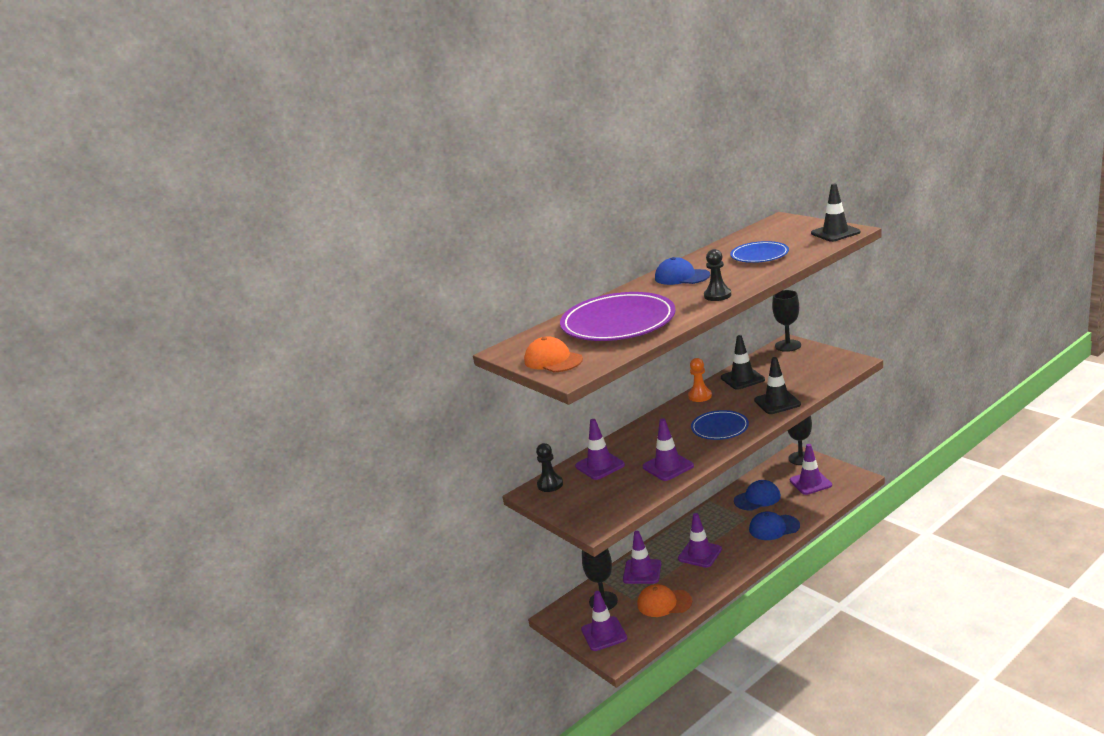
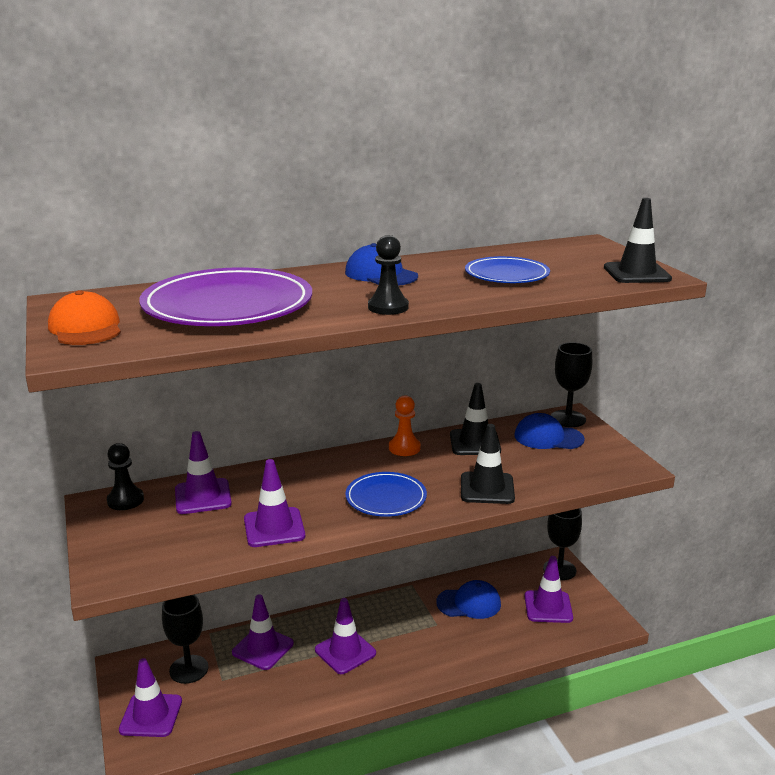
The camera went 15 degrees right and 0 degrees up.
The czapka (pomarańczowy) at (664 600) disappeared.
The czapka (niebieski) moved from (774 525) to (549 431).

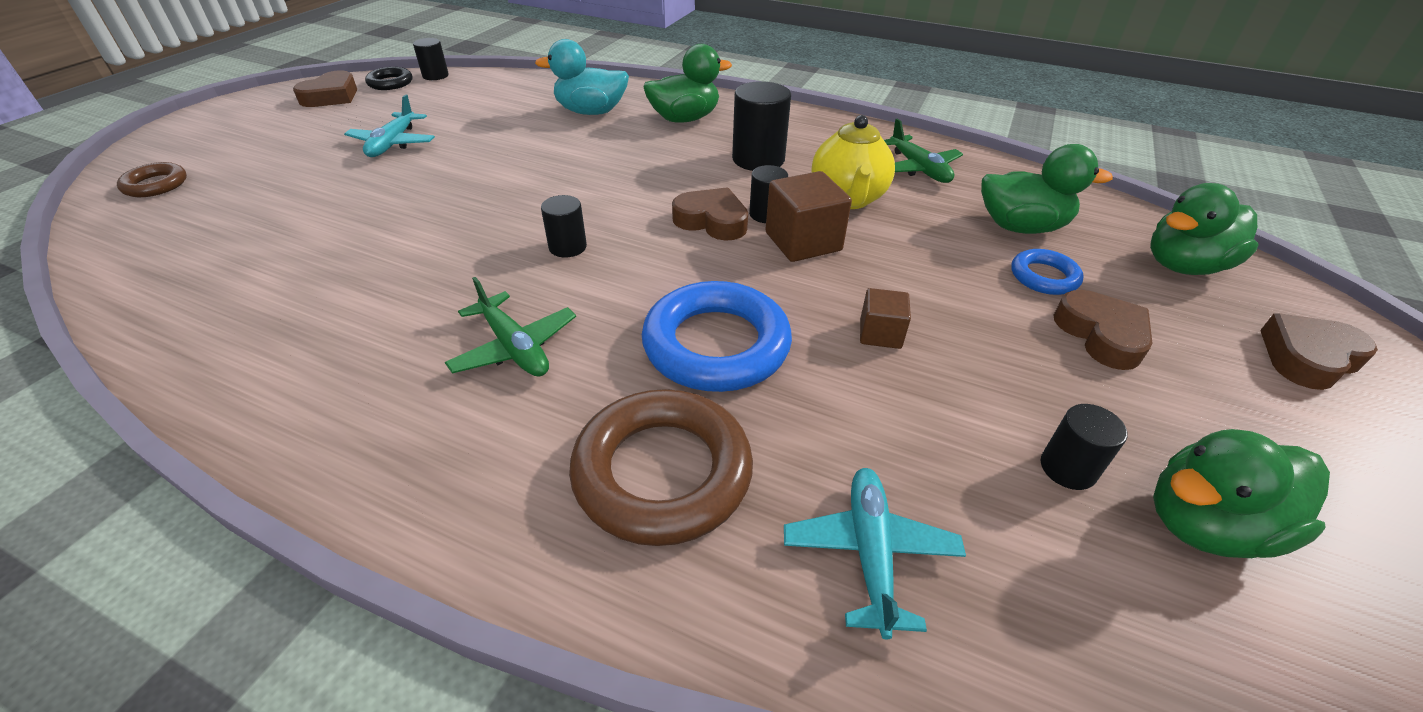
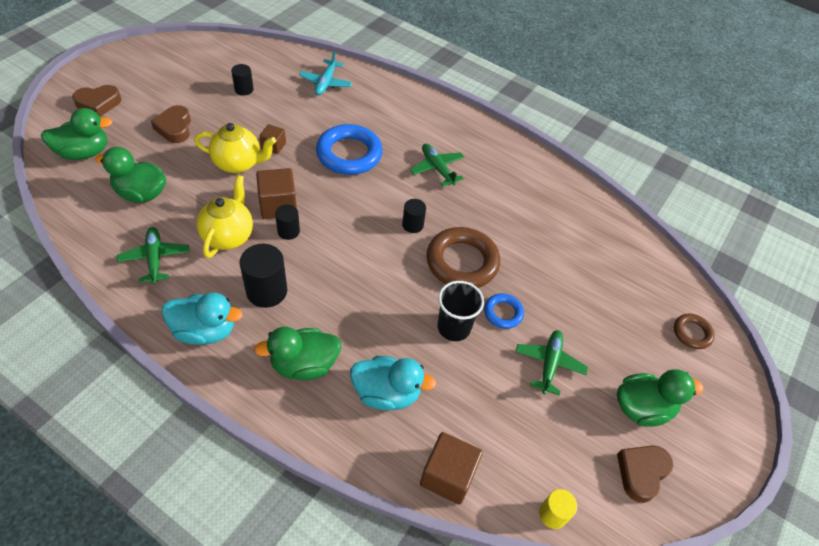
The camera went 175 degrees left and 10 degrees up.
The pierścień (czarny) at (388 78) disappeared.
The serce (brązowy) at (710 214) disappeared.
The kaczka (turkusowy) at (202 318) appeared.
The imbryk (żółty) at (235 148) appeared.
The sześcian (brązowy) at (451 468) appeared.
The szklanka (czarny) at (461 311) appeared.
The pierścień (brązowy) moved from (661 467) to (463 257).
The pierścień (niebieski) moved from (1047 272) to (504 311).
The kaczka (zielony) moved from (1241 493) to (660 398).
The samolot (turkusowy) at (389 125) became the samolot (zielony) at (551 362).
The walec (czarny) at (431 59) became the walec (żółty) at (558 509).

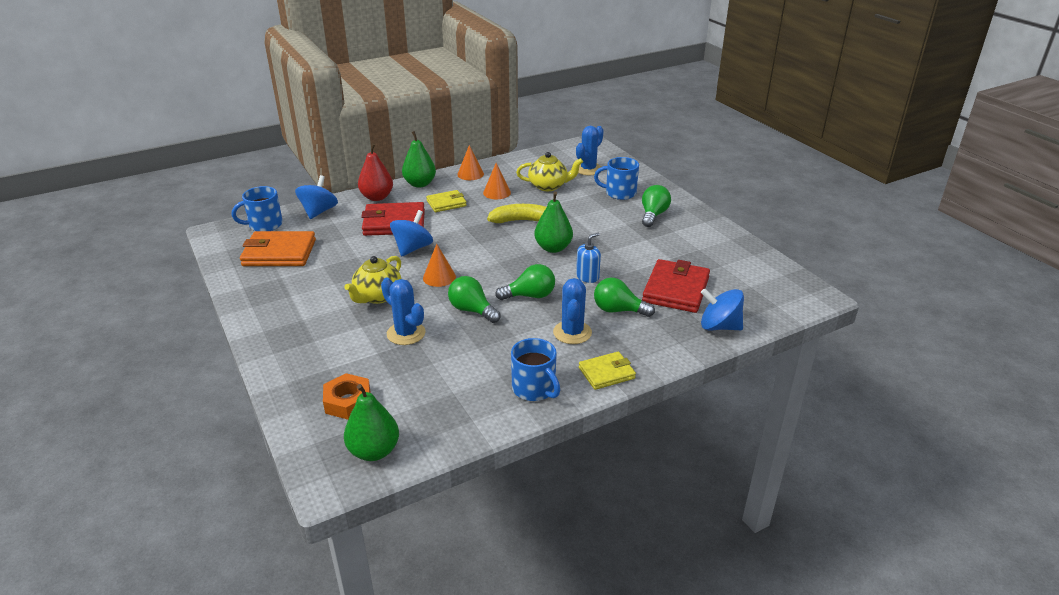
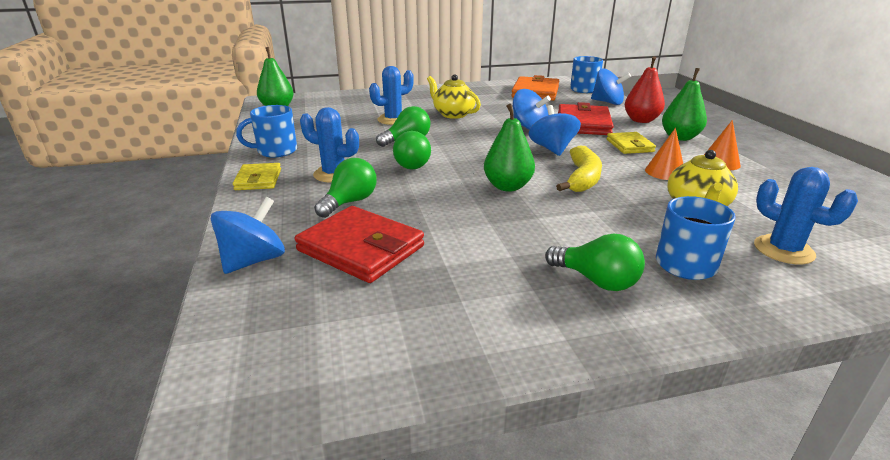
The camera went 105 degrees right and 5 degrees down.
The nakrętka (pomarańczowy) at (346 396) disappeared.
The stożek (pomarańczowy) at (439 265) disappeared.
The dozownik mydła (niebieski) at (588 258) disappeared.
The bączek (niebieski) at (555 130) appeared.

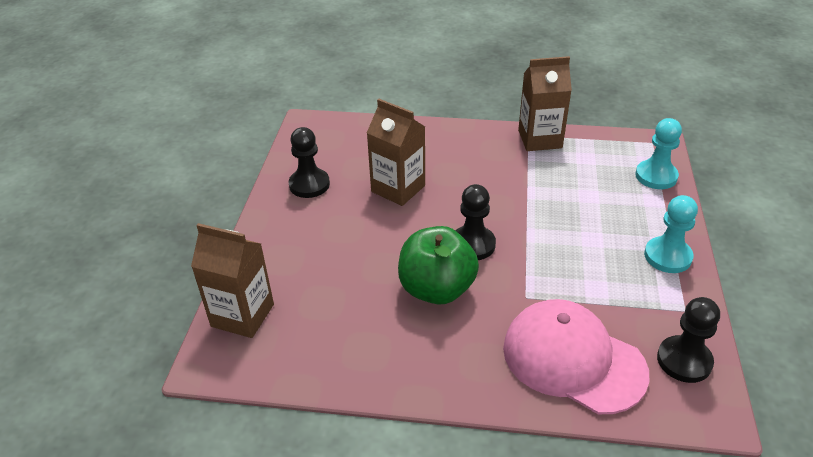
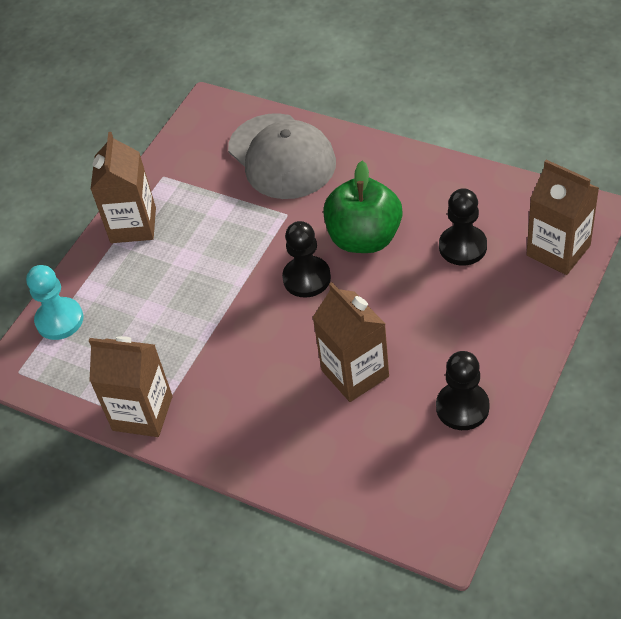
The camera went 155 degrees left and 10 degrees up.
The pionek (czarny) moved from (688 340) to (463 227).
The pionek (turkusowy) at (671 234) was replaced by the karton mleka (brązowy) at (123 187).
The czapka (różowy) at (576 356) became the czapka (szary) at (282 156).

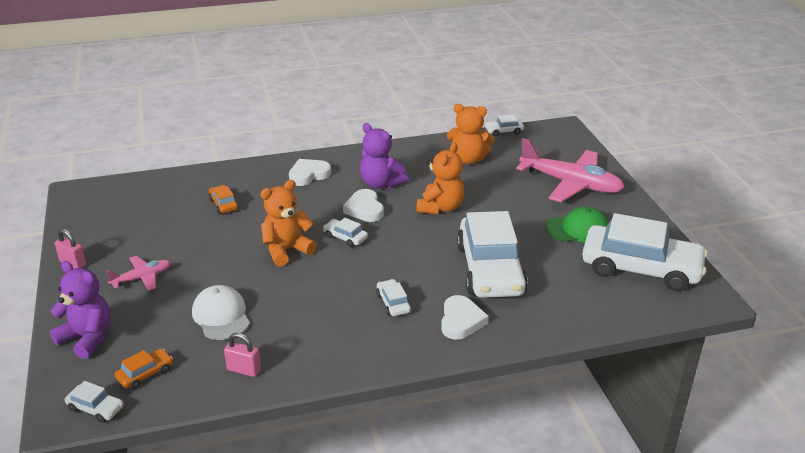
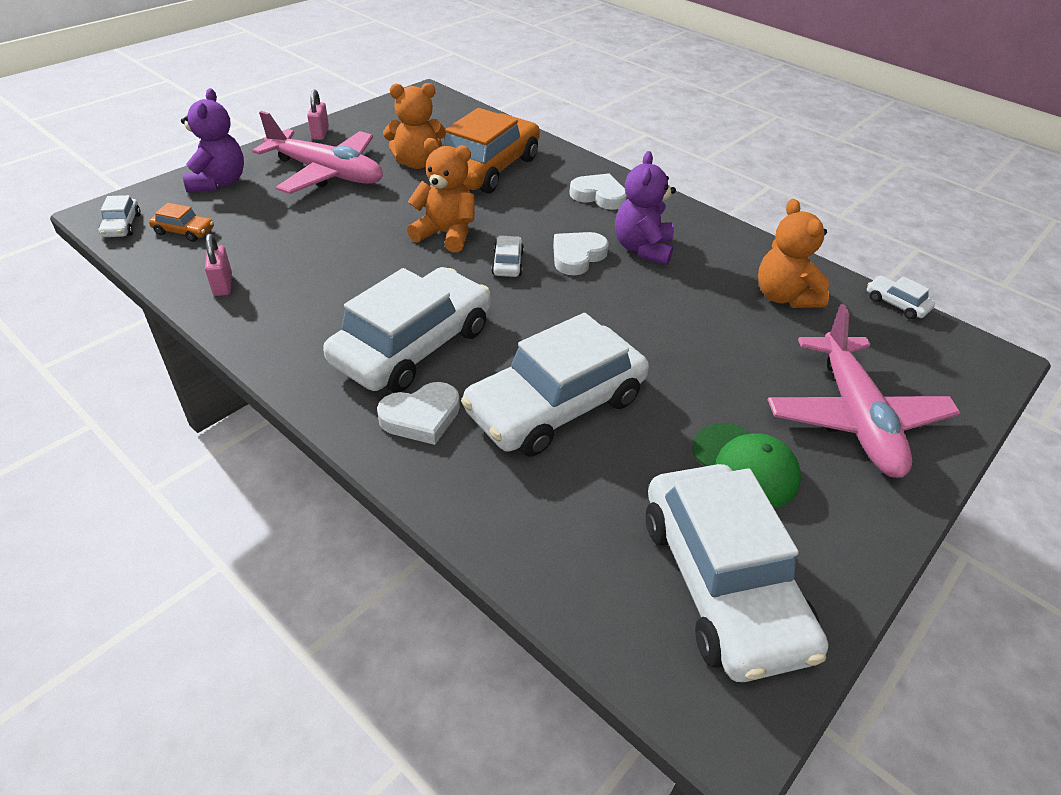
The camera went 55 degrees right and 10 degrees up.
The czapka (biały) at (221 312) disappeared.
The miś (pomarańczowy) moved from (440 178) to (414 126).
The samolot (różowy) at (138 273) changed to 2.01 times the size.
The samochód (pomarańczowy) at (223 199) changed to 2.48 times the size.
The samochód (biały) at (393 297) changed to 2.48 times the size.

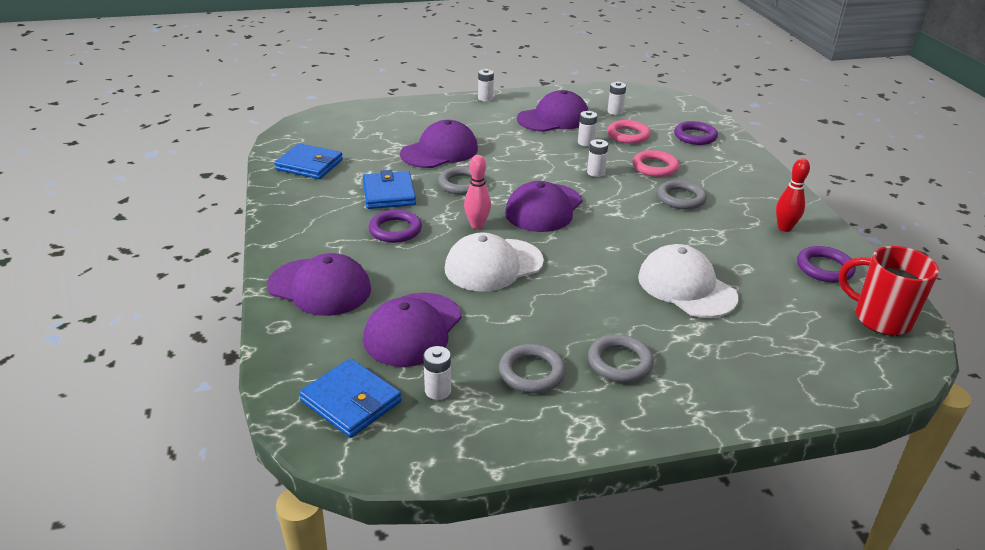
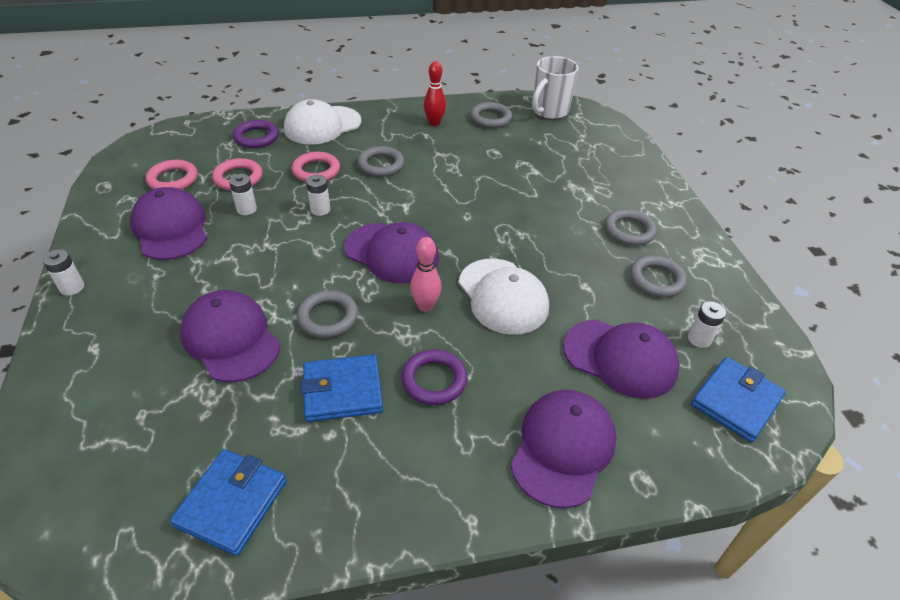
The camera went 90 degrees left and 10 degrees up.
The czapka (biały) moved from (688 281) to (323 122).
The bateria (biały) at (616 98) was replaced by the pierścień (różowy) at (172 175).
The pierścień (fioletowy) at (826 264) became the pierścień (szary) at (491 115).
The kubek (czerwony) at (889 291) became the kubek (biały) at (555 87).

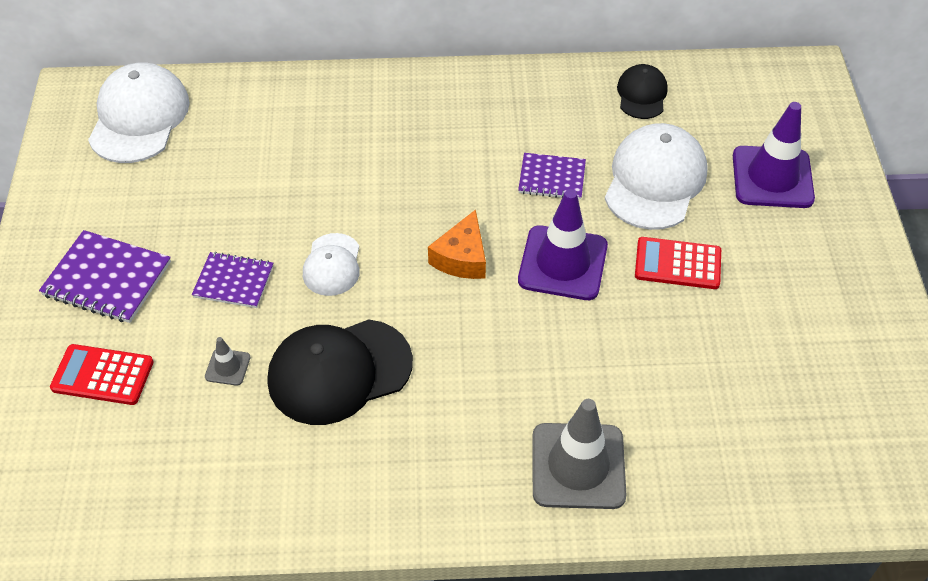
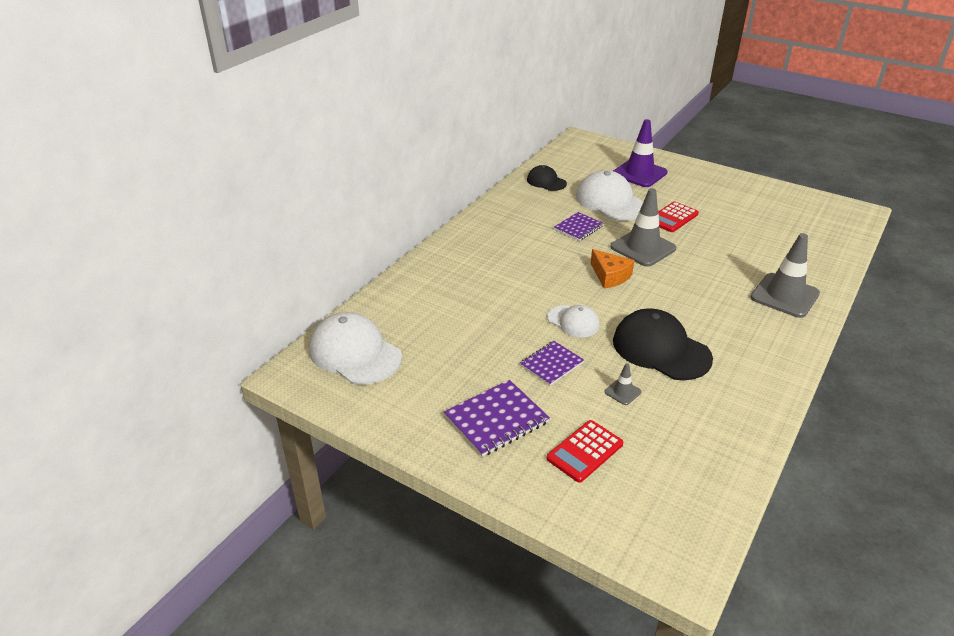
The camera went 55 degrees left and 15 degrees down.
The pachołek (fioletowy) at (563 244) became the pachołek (szary) at (643 227).
The czapka (czarny) at (340 372) turned 120 degrees clockwise.

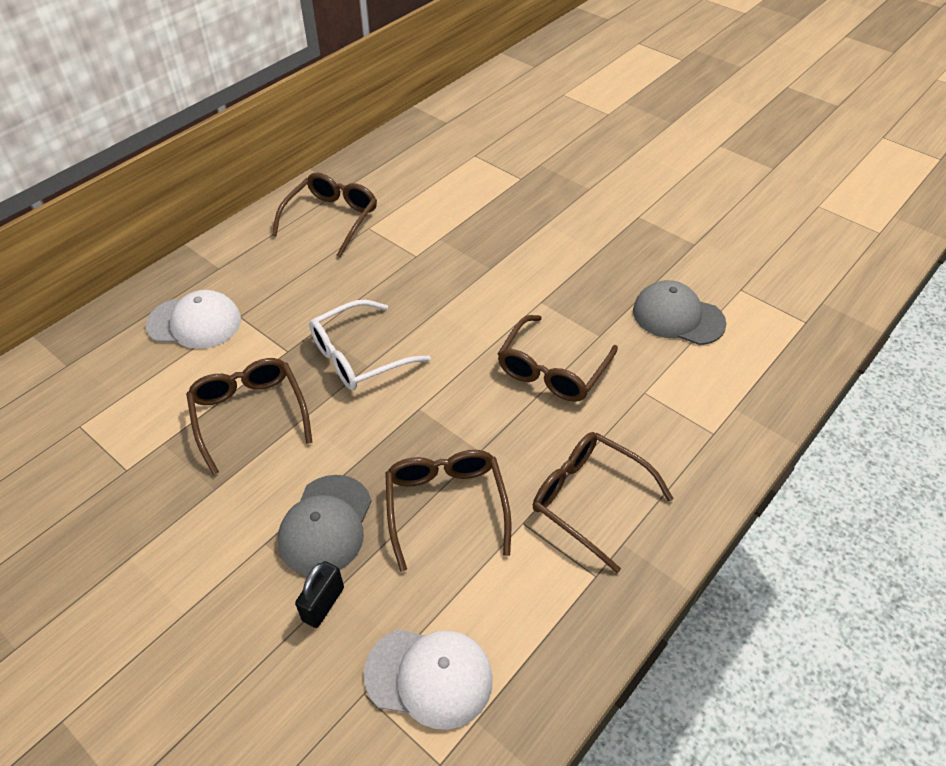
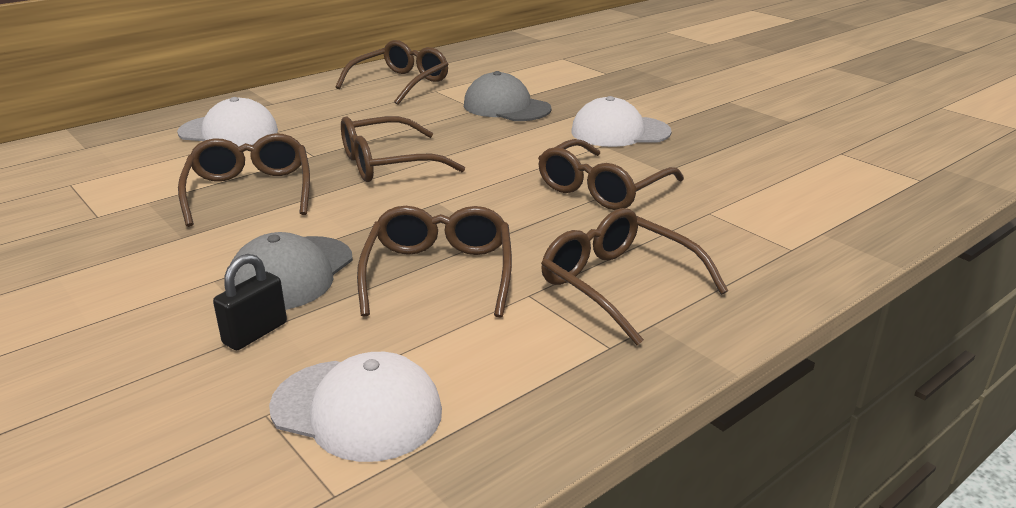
The camera went 10 degrees right and 20 degrees down.
The czapka (biały) at (621 121) appeared.
The czapka (szary) moved from (679 312) to (507 96).
The okulary (biały) at (370 345) became the okulary (brązowy) at (403 149).

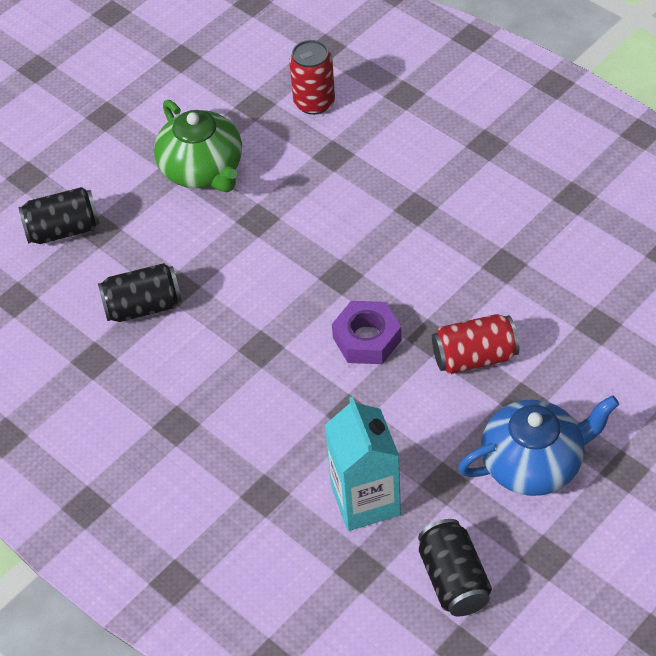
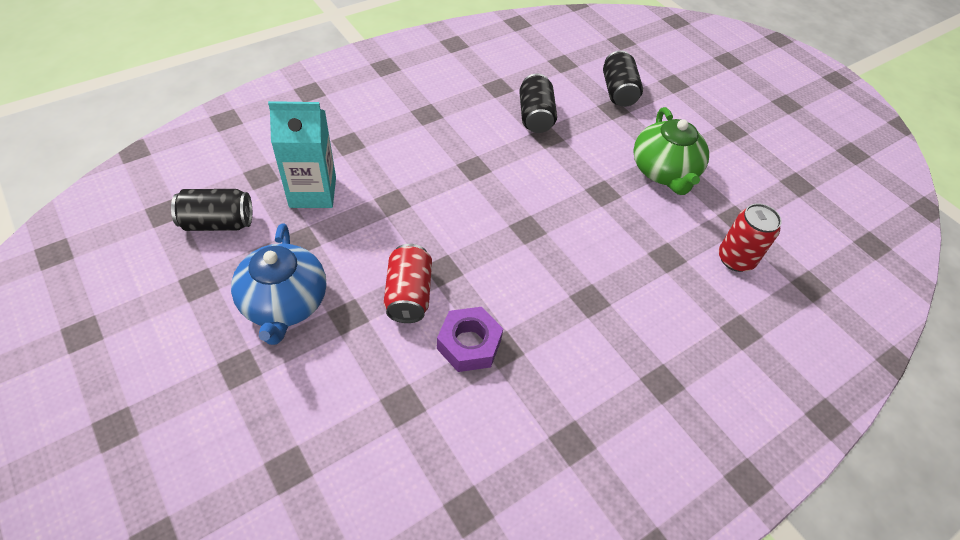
The camera went 95 degrees right and 0 degrees up.
The nakrętka (fioletowy) moved from (367 332) to (470 339).
The imbryk (zielony) at (198 146) turned 75 degrees counterclockwise.

